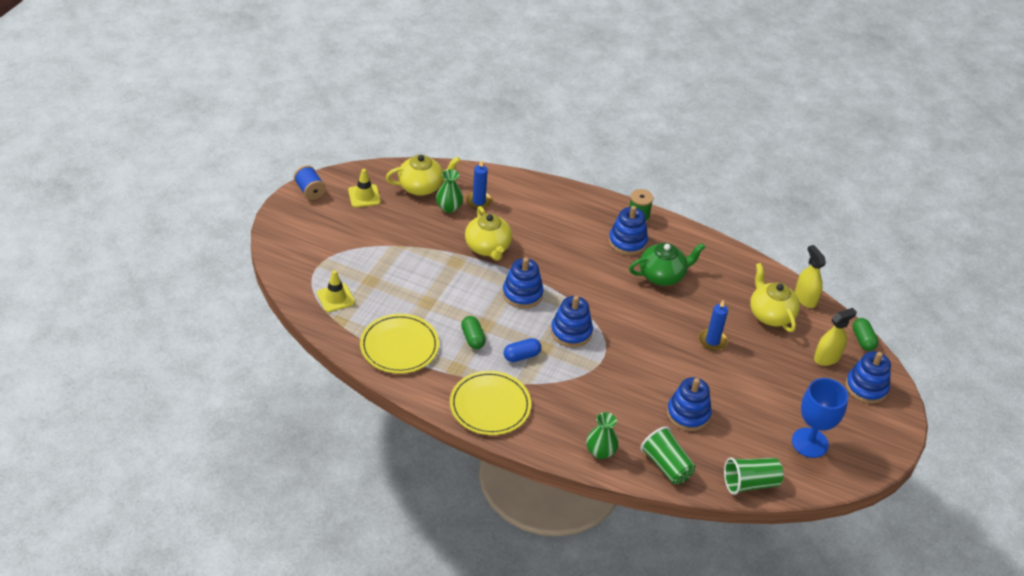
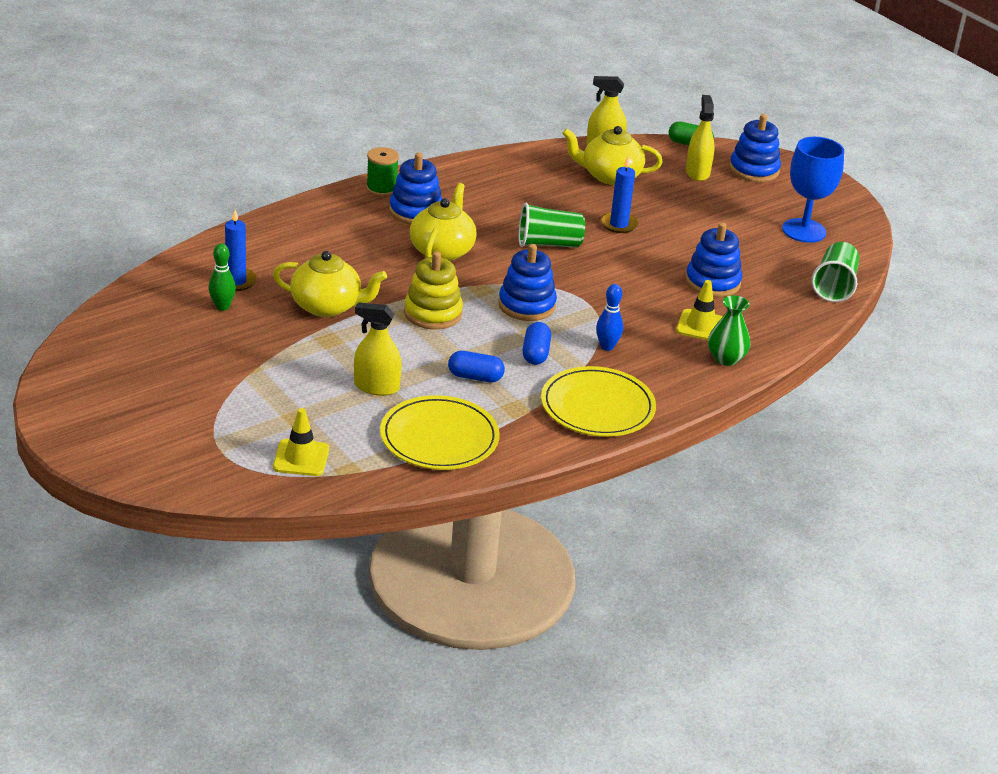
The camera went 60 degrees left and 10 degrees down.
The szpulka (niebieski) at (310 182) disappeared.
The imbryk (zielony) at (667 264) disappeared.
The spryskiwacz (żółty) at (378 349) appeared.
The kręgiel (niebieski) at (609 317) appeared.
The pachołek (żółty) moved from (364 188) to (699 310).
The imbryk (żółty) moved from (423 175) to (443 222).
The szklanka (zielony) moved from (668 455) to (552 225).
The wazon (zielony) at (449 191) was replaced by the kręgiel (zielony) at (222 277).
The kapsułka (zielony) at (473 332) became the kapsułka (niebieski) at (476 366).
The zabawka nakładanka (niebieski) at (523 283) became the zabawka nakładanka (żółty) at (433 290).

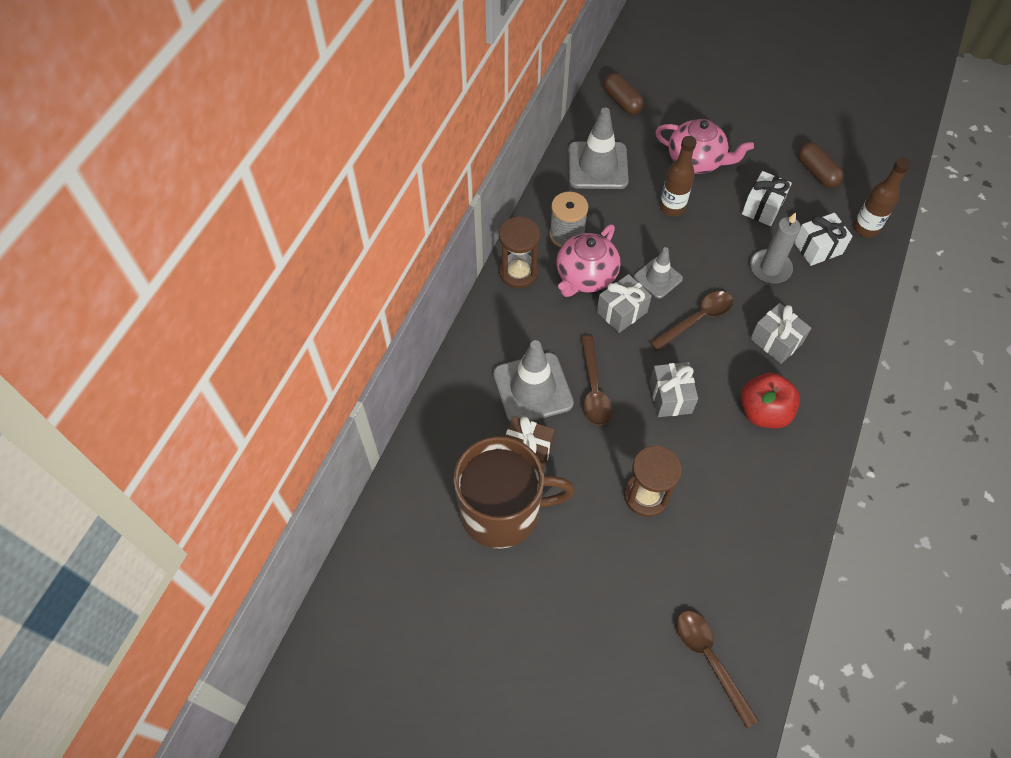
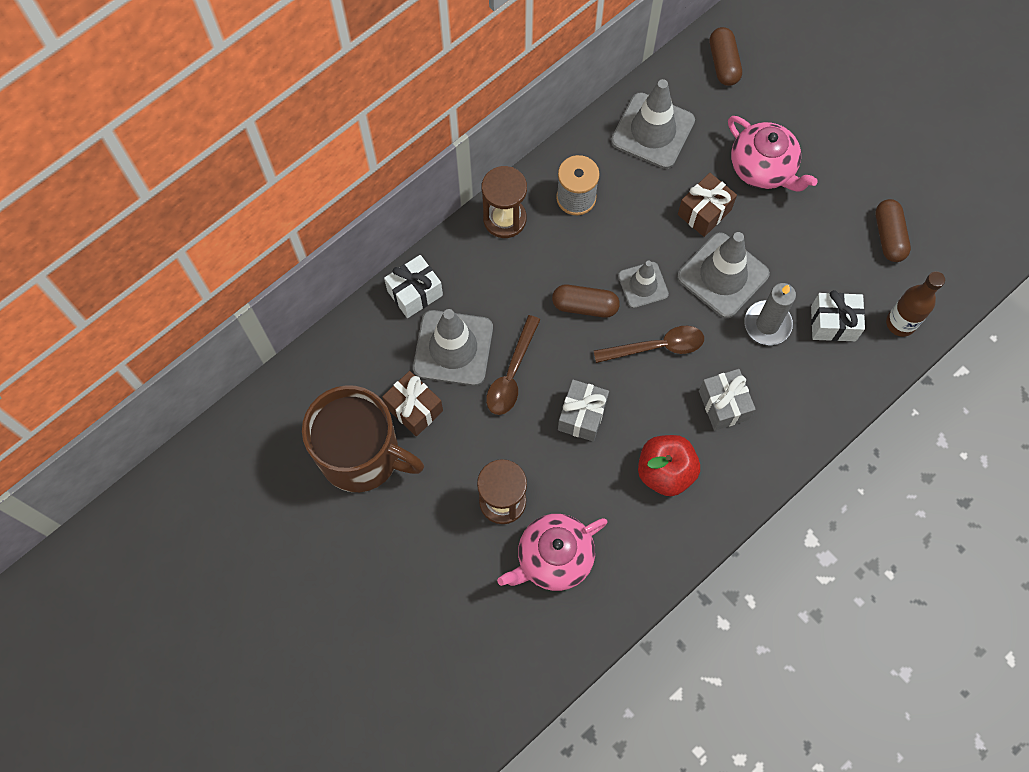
The camera went 25 degrees right and 10 degrees up.
The łyżka (brązowy) at (718 670) disappeared.
The pachołek (szary) at (723 275) appeared.
The imbryk (różowy) moved from (588 260) to (552 552).
The prezent (biały) moved from (767 198) to (413 286).
The prezent (szary) at (624 303) was replaced by the kapsułka (brązowy) at (586 301).
The butelka (brązowy) at (678 176) was replaced by the prezent (brązowy) at (707 205).

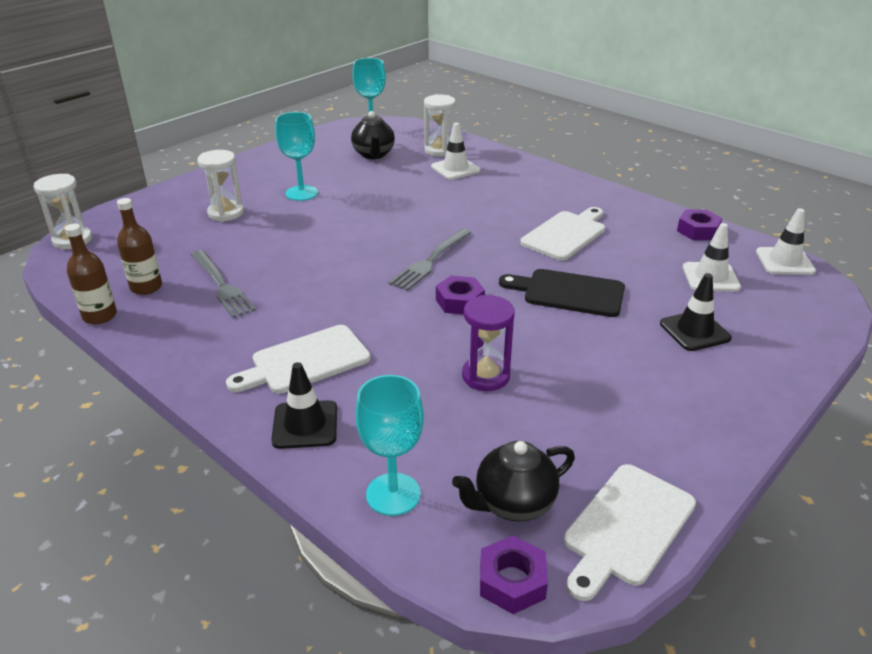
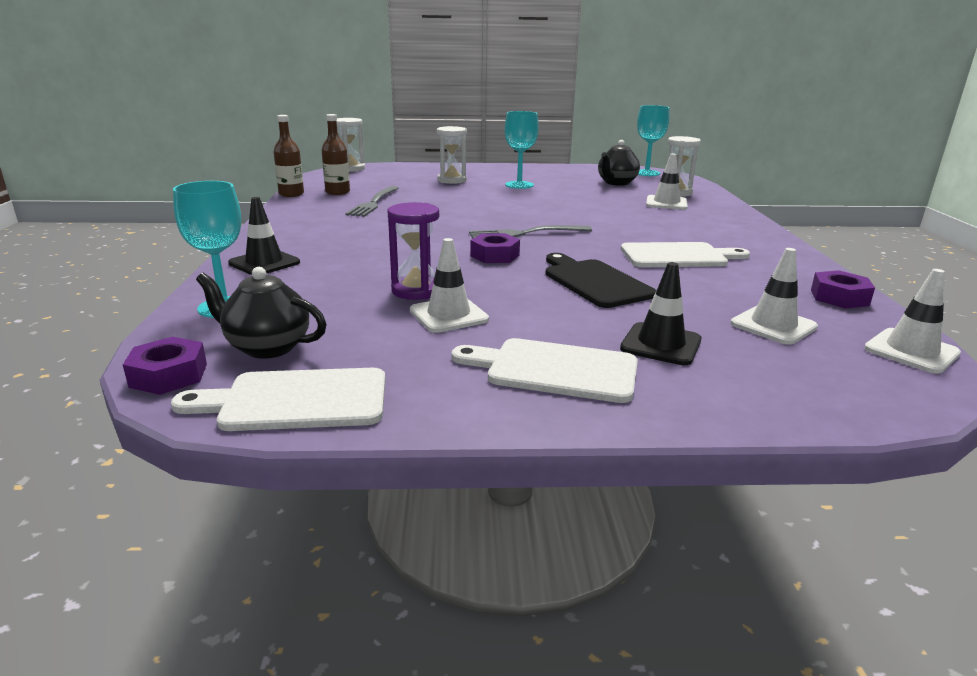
The camera went 45 degrees right and 10 degrees down.
The pachołek (biały) at (449 285) appeared.
The deska do krojenia (biały) moved from (298 359) to (544 370).

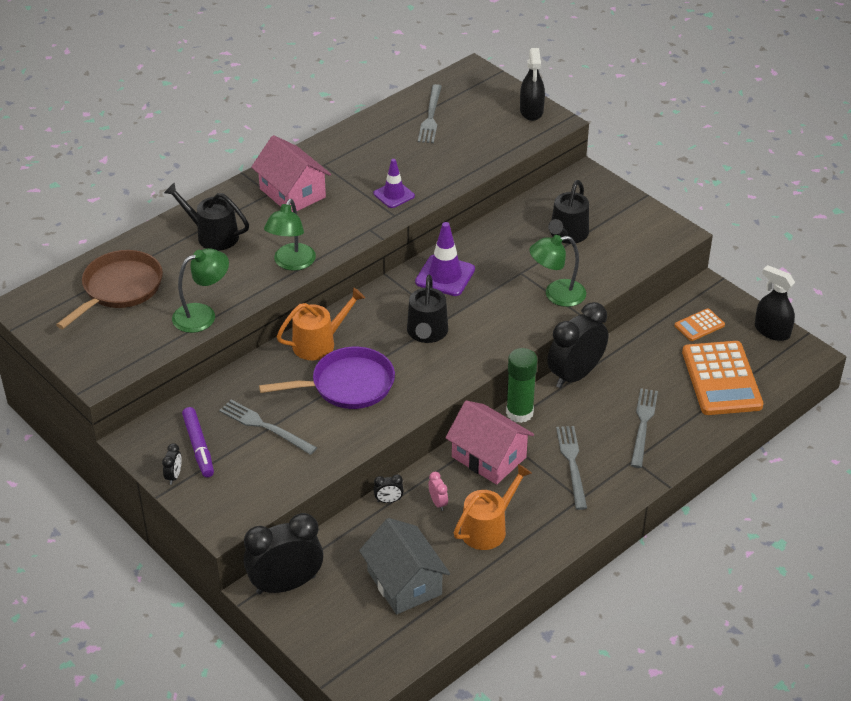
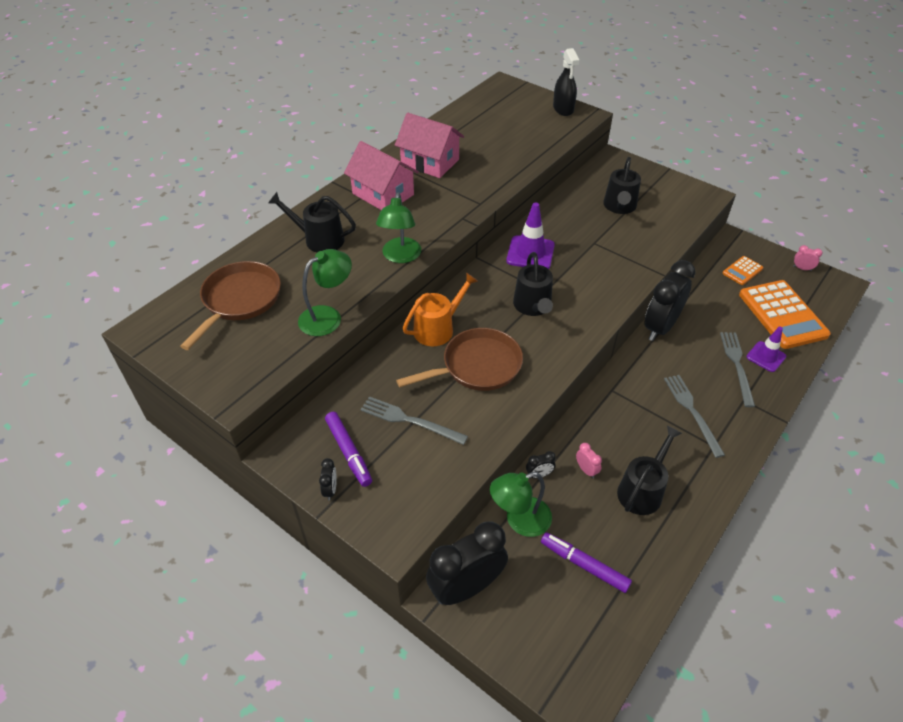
The camera went 10 degrees left and 5 degrees up.
The widelec (szary) at (430 113) disappeared.
The klej w sztyfcie (zielony) at (522 385) disappeared.
The pachołek (fioletowy) moved from (394 183) to (766 349).
The domek (różowy) moved from (489 442) to (429 145).
The lampka (zielony) moved from (557 271) to (521 504).
The domek (szary) at (404 566) was replaced by the flamaster (fioletowy) at (586 563).
The spryskiwacz (czarny) at (775 303) was replaced by the budzik (różowy) at (808 258).
The patelnia (fioletowy) at (327 378) became the patelnia (brązowy) at (459 359).
The konewka (pomarańczowy) at (493 507) became the konewka (czarny) at (649 470).

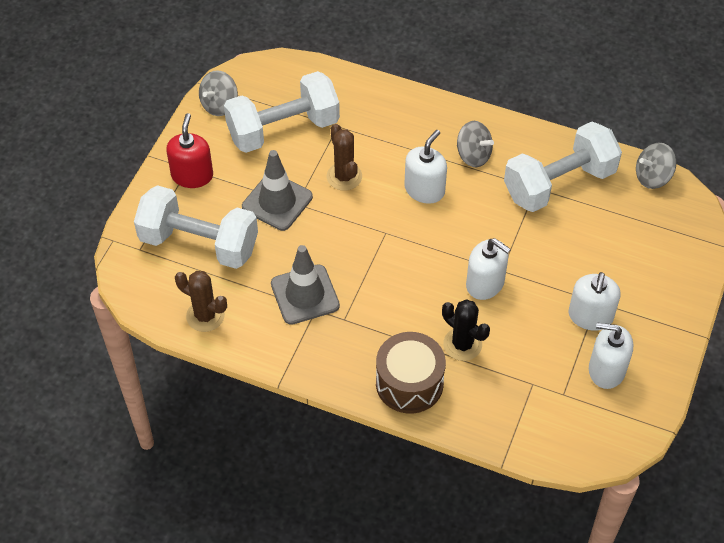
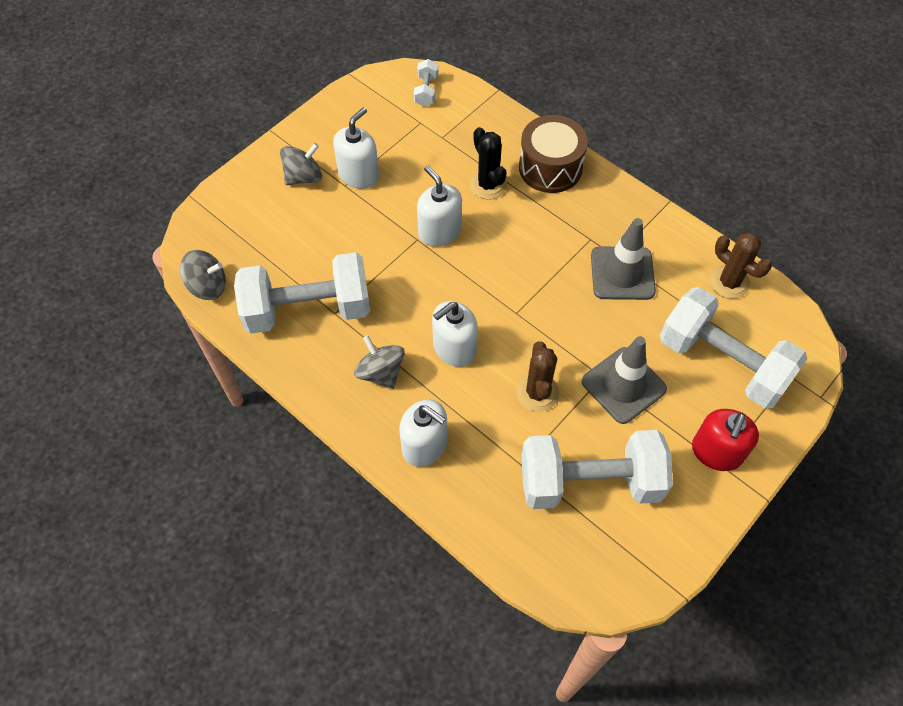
The camera went 160 degrees left and 5 degrees up.
The hantel (biały) at (426 83) appeared.
The bączek (szary) moved from (218 93) to (301 164).
The dozownik mydła (biały) moved from (611 356) to (423 433).

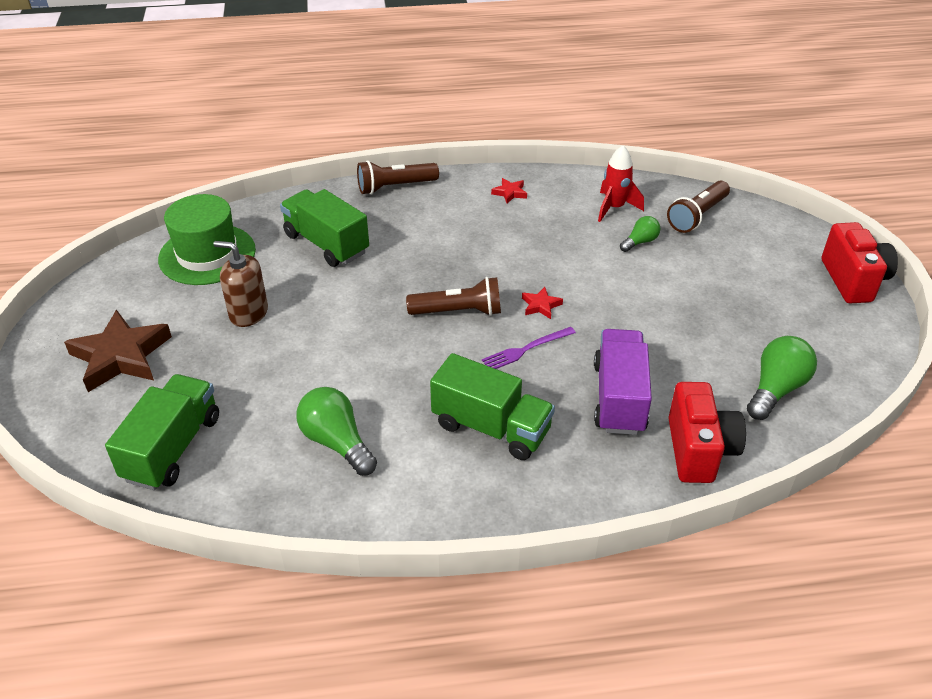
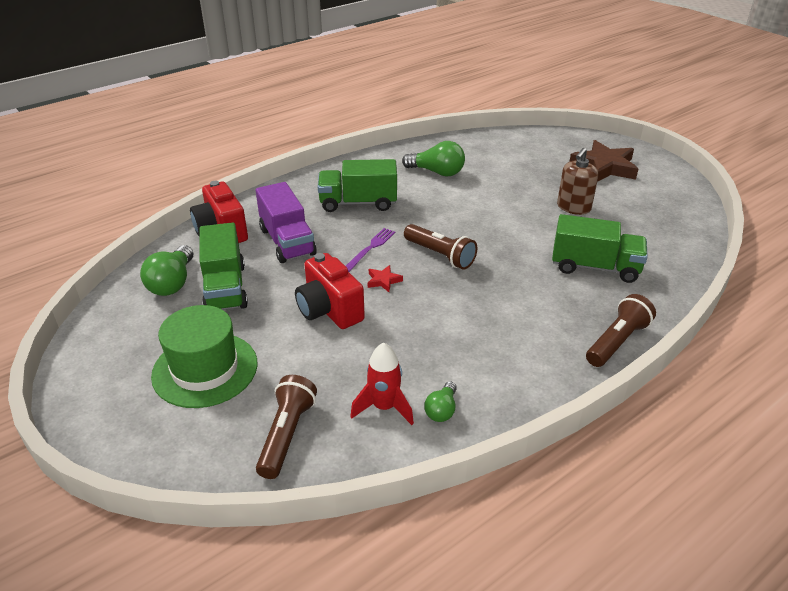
The camera went 150 degrees right and 5 degrees down.
The gwiazda (czerwony) at (509 191) disappeared.
The ciężarówka (zielony) moved from (162 432) to (224 266).
The kapelusz (zielony) moved from (207 239) to (204 356).
The żarówka (zielony) moved from (640 234) to (440 401).
The aparat fotograficzny (czerwony) moved from (860 263) to (330 291).
The dozownik mydła (brązowy) at (241 284) turned 135 degrees clockwise.
The latarka (brązowy) at (453 296) turned 105 degrees counterclockwise.

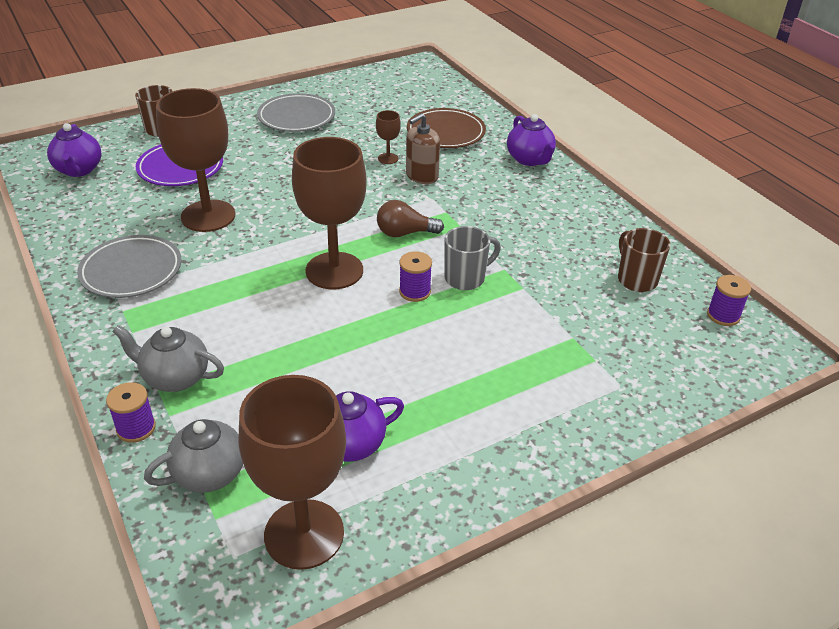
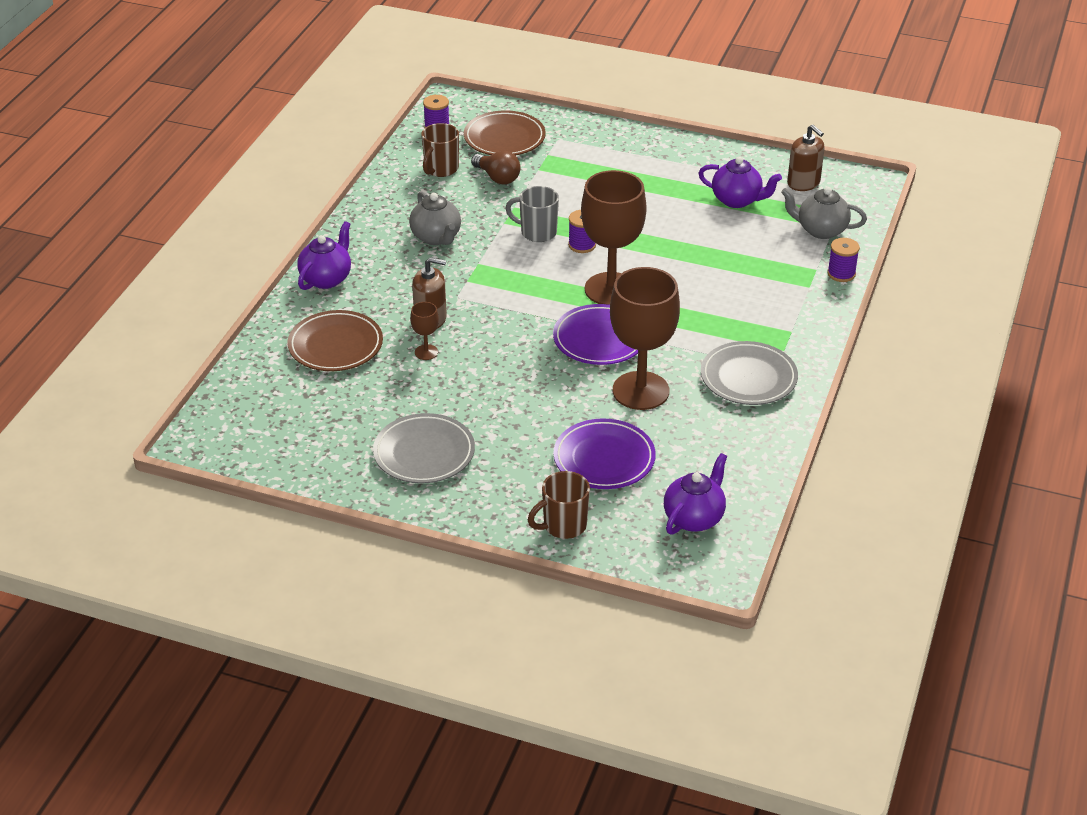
The camera went 130 degrees left and 0 degrees up.
The talerz (brązowy) at (505 132) appeared.
The talerz (fioletowy) at (595 334) appeared.
The imbryk (szary) moved from (168 358) to (435 218).
The żarówka (brązowy) moved from (410 218) to (496 168).
The kielich (brązowy) at (292 472) was replaced by the dozownik mydła (brązowy) at (806 158).

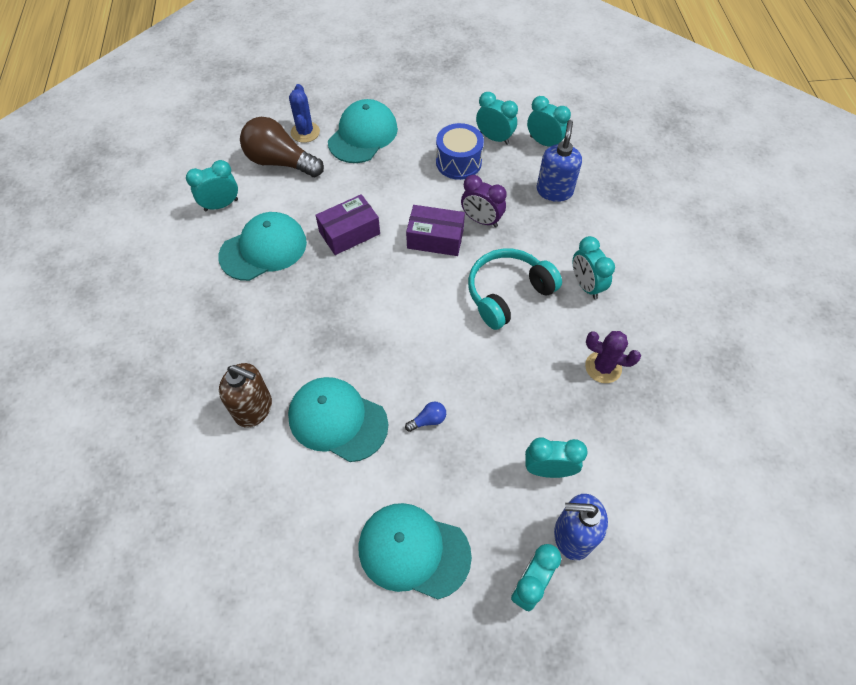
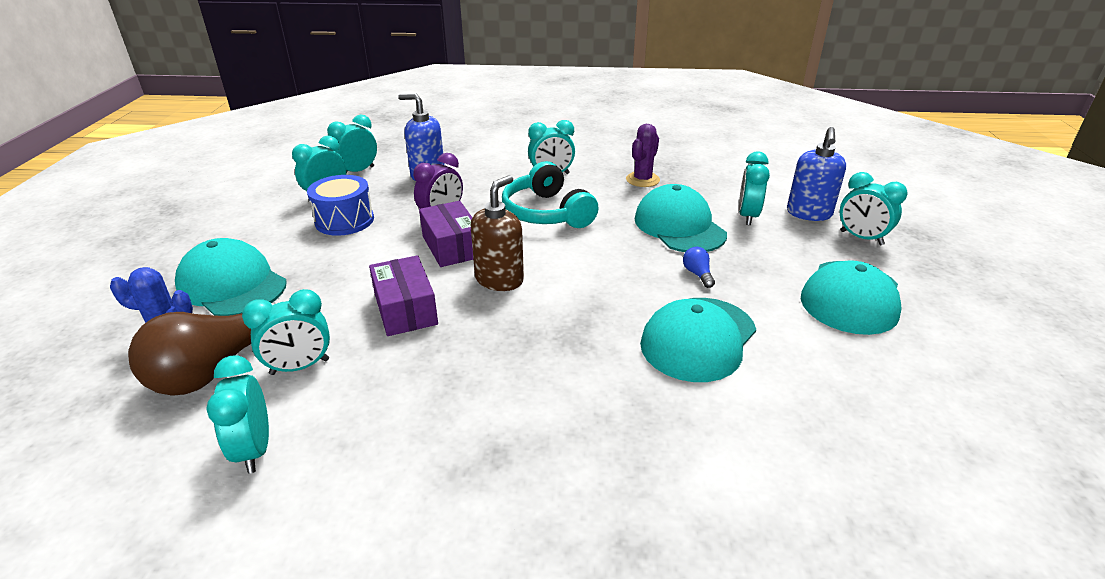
The camera went 80 degrees left and 25 degrees down.
The budzik (turkusowy) at (286 332) appeared.
The czapka (turkusowy) moved from (262 246) to (681 218).
The dozownik mydła (brązowy) moved from (245 395) to (497 233).
The pudełko (fioletowy) at (435 230) turned 45 degrees counterclockwise.

